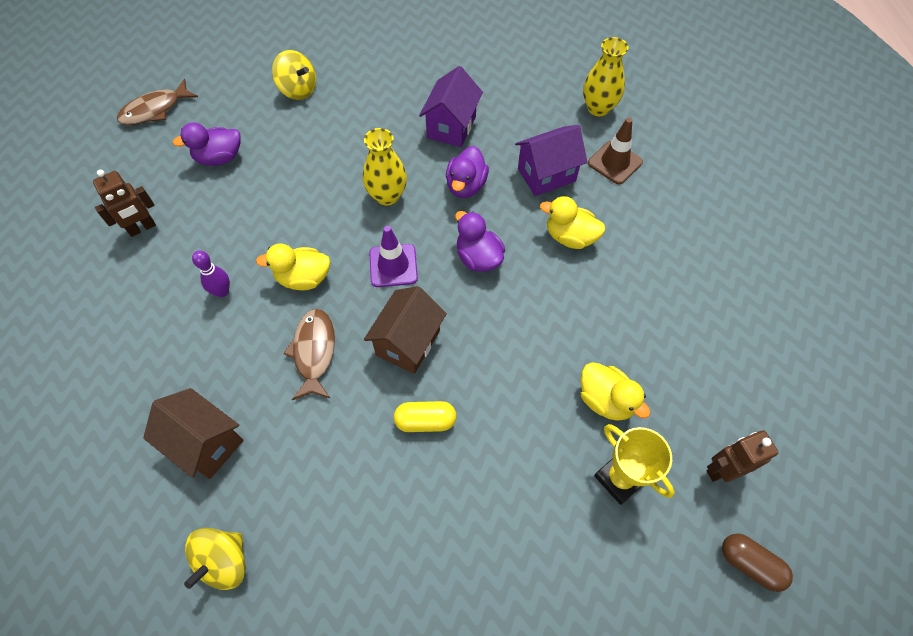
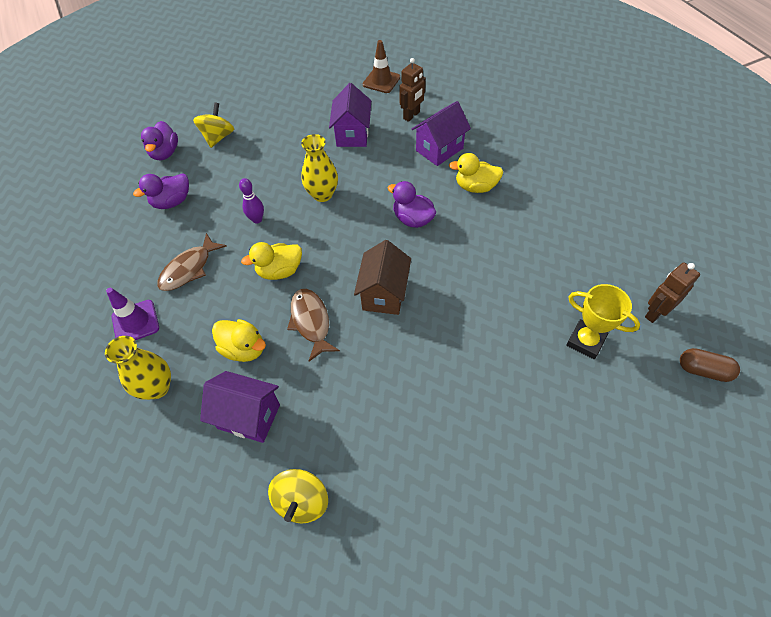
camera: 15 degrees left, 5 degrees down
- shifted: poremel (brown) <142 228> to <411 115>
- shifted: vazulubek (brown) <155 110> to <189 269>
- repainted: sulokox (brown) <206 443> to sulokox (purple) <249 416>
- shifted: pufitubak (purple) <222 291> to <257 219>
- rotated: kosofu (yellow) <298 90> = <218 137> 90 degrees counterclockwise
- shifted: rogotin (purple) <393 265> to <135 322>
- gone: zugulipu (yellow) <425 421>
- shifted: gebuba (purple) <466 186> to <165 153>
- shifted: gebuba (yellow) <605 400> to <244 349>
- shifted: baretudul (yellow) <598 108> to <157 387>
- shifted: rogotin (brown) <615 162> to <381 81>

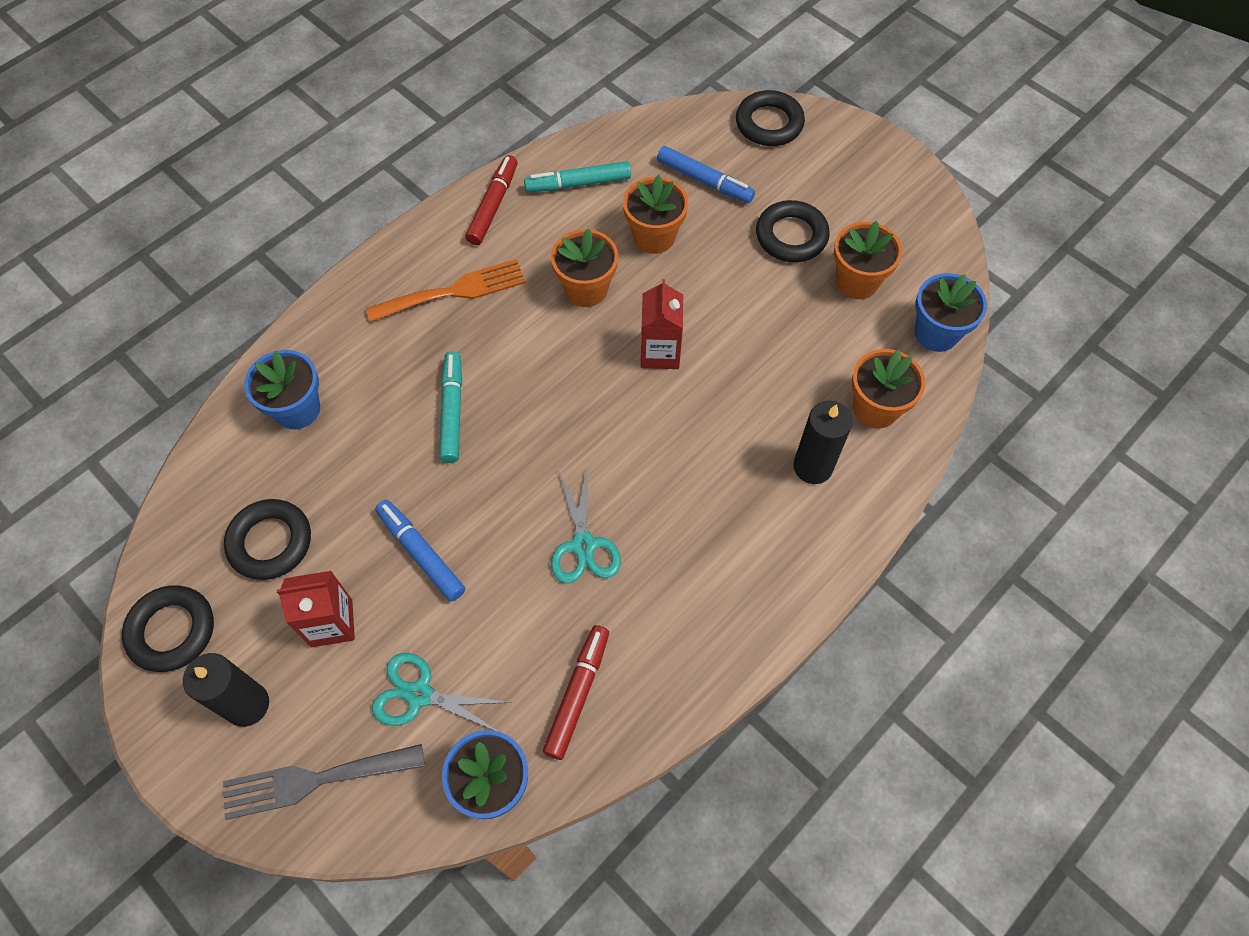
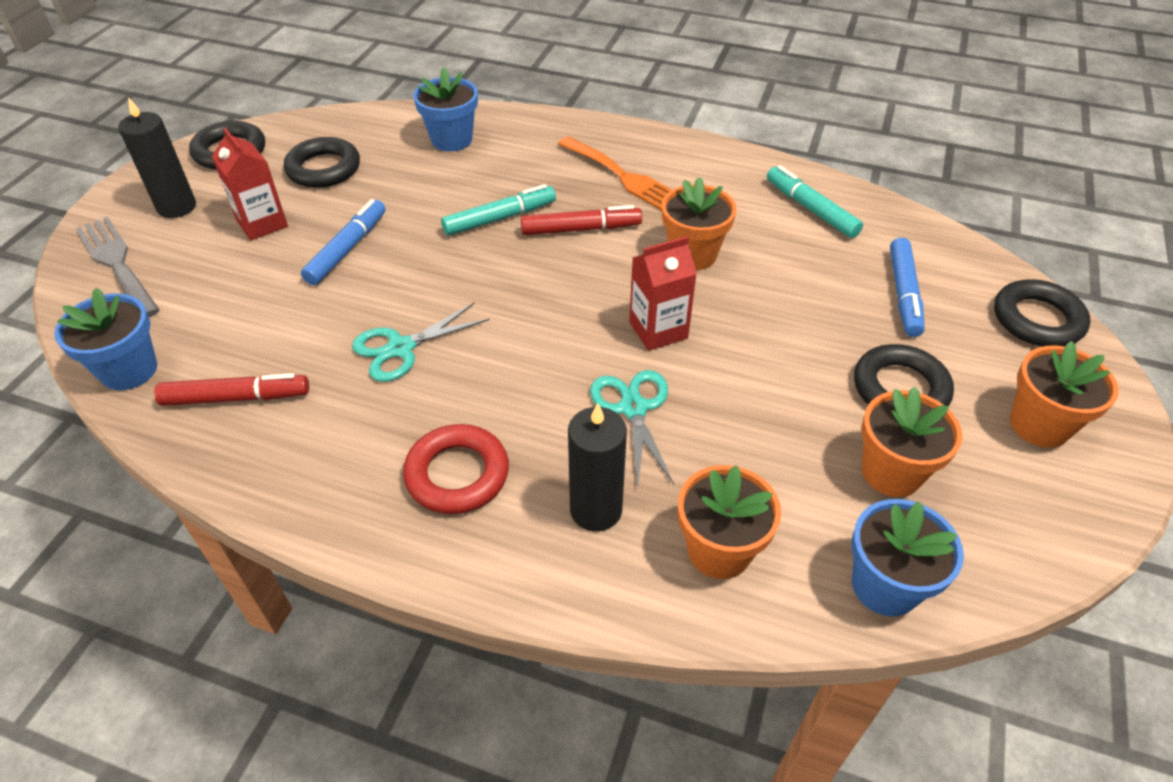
camera: 65 degrees right, 15 degrees down
- shifted: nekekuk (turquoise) <419 694> to <633 408>
- shifted: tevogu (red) <493 205> to <581 229>
- shifted: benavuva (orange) <654 237> to <1039 425>
- new: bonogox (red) <457 474>

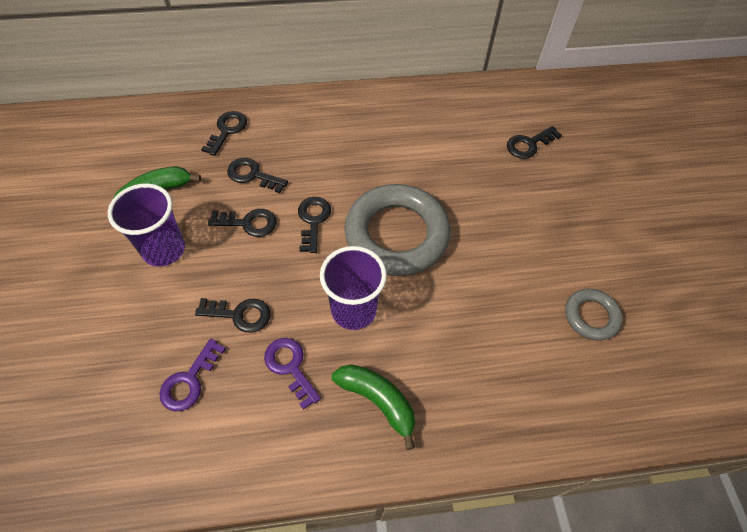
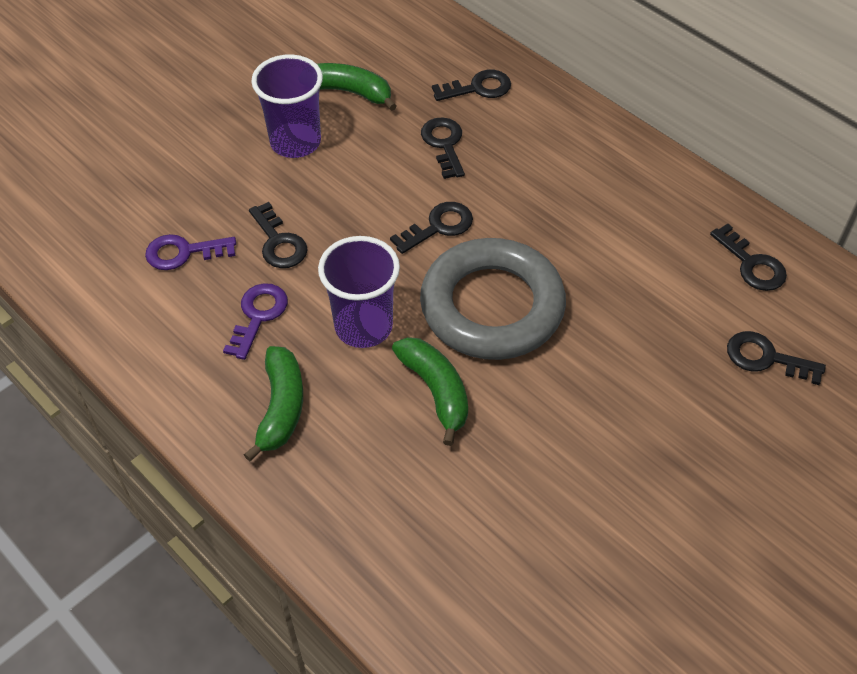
camera: 55 degrees right, 5 degrees down
- shifted: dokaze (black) <248 223> to <752 264>
- gone: bonogox (grey) <591 316>
- new: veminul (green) <436 391>

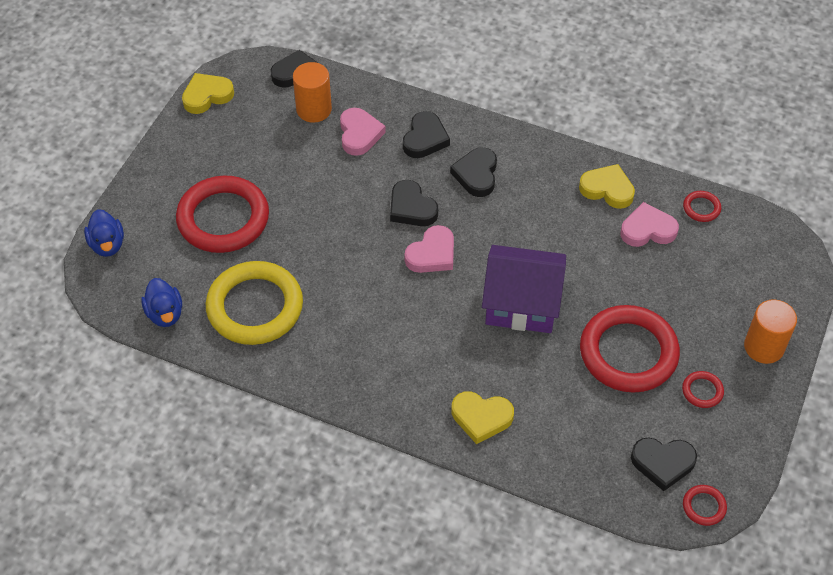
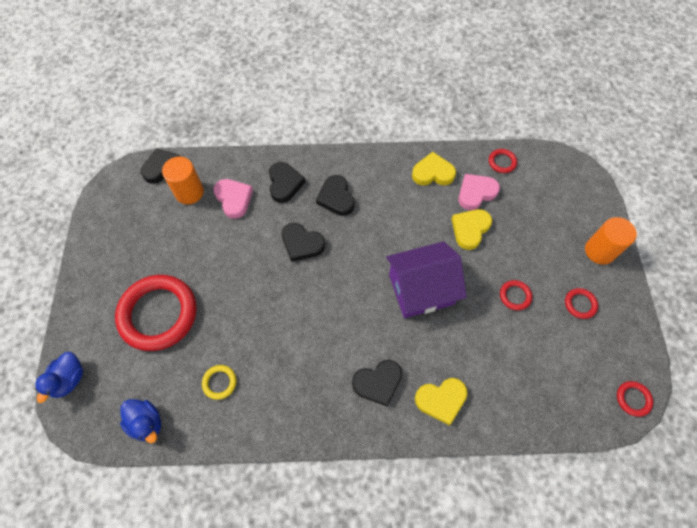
camera: 25 degrees left, 10 degrees up
- rotated: gebuba (blue) <107 244> = <69 379> 60 degrees clockwise
- shifted: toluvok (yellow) <207 96> to <470 229>
- scaled: bonogox (yellow) <255 307> = <219 382> x0.41
- gone: toluvok (pink) <432 254>
- scaled: bonogox (red) <628 352> = <515 296> x0.41
- shifted: toluvok (black) <663 463> to <378 383>

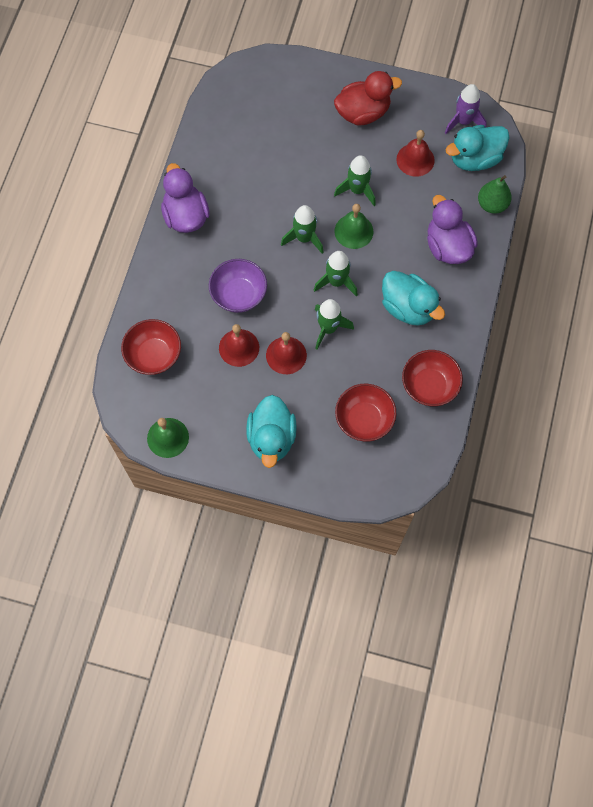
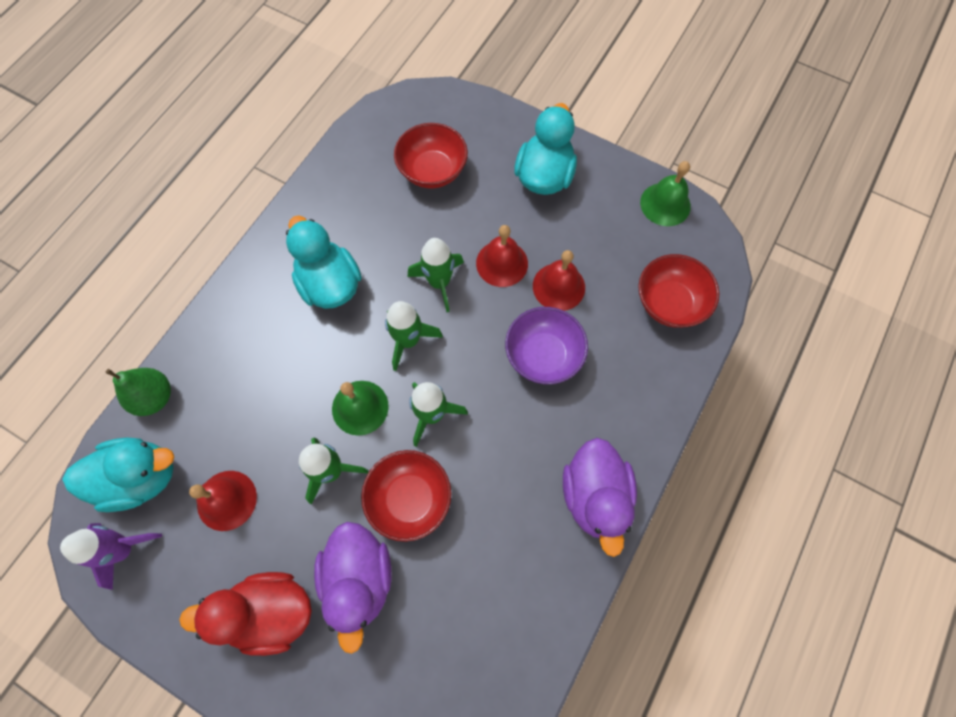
camera: 165 degrees left, 0 degrees up
- shifted: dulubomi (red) <429 386> to <410 498>
- shifted: gebuba (purple) <447 246> to <359 578>

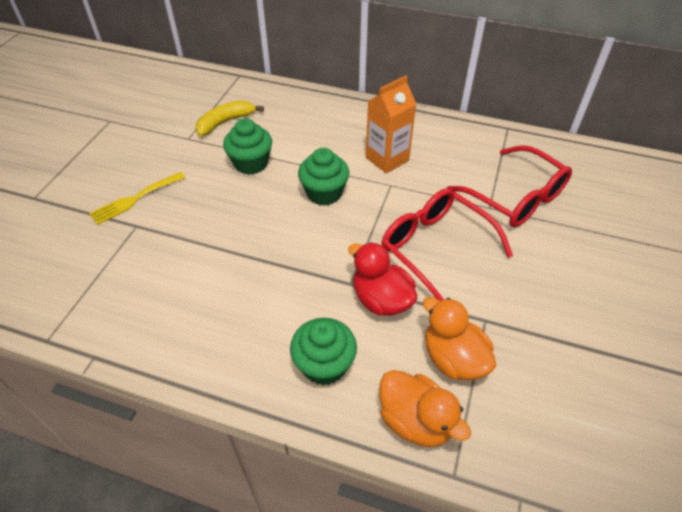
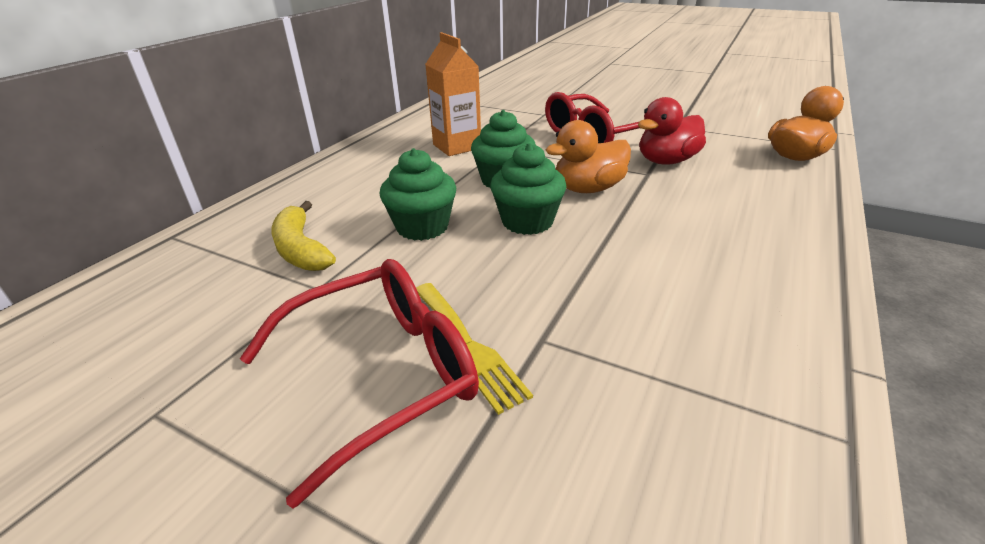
camera: 80 degrees left, 15 degrees down
- shifted: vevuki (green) <324 365> to <527 221>
- shifted: gebuba (orange) <453 359> to <588 189>
- shifted: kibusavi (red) <516 198> to <382 374>

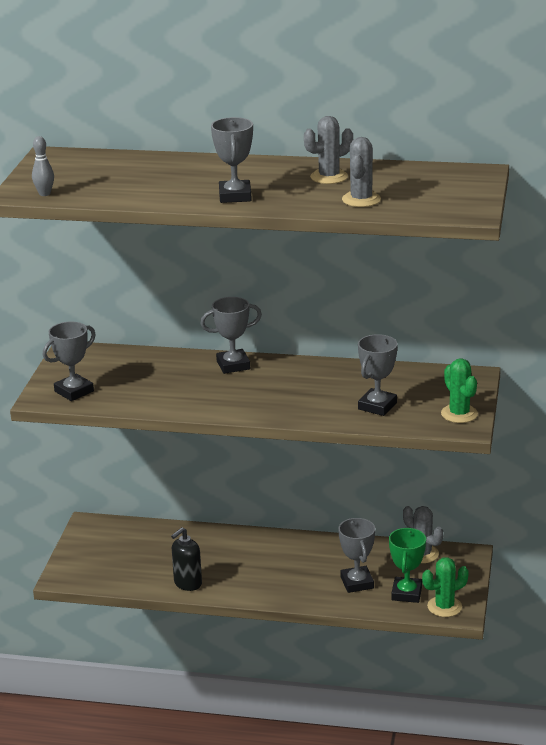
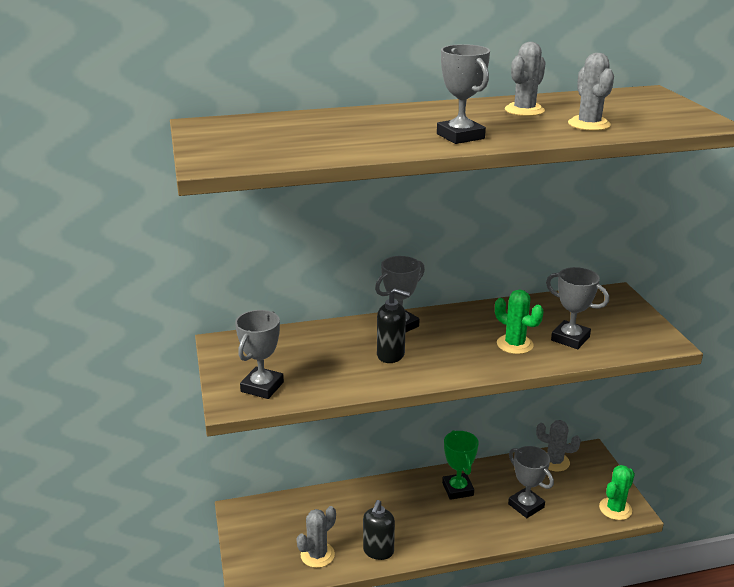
camera: 25 degrees left, 0 degrees up
- gone: pufitubak (grey) <44 194>
- rotated: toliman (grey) <377 406> = <570 338> 60 degrees counterclockwise
- shifted: toliman (green) <406 593> to <457 489>
- shifted: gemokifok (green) <459 414> to <514 344>
- new: gemokifok (grey) <317 555>
- new: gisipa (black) <391 355>

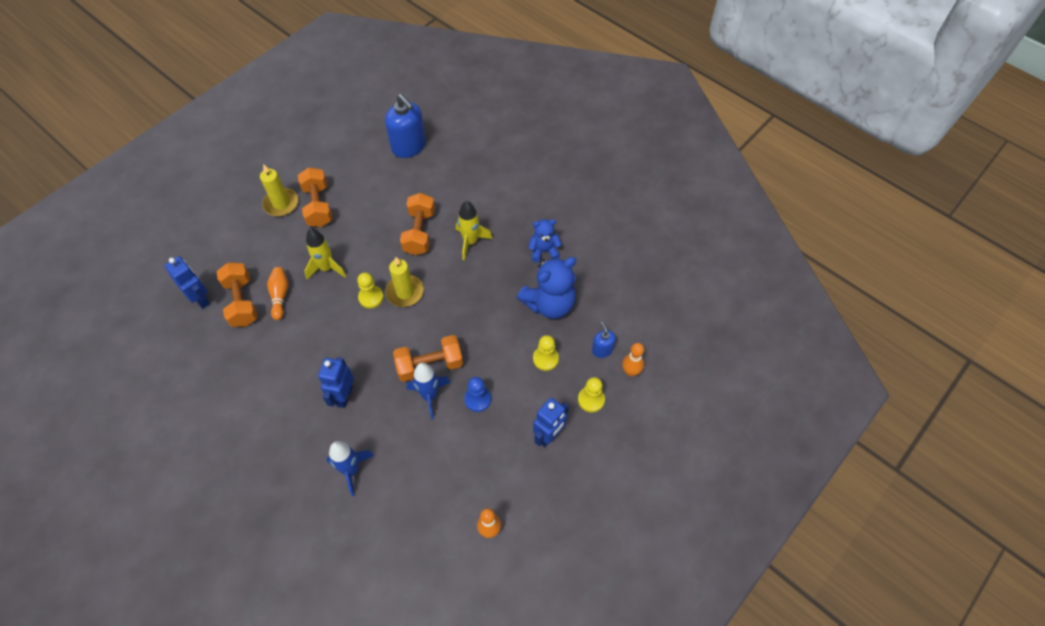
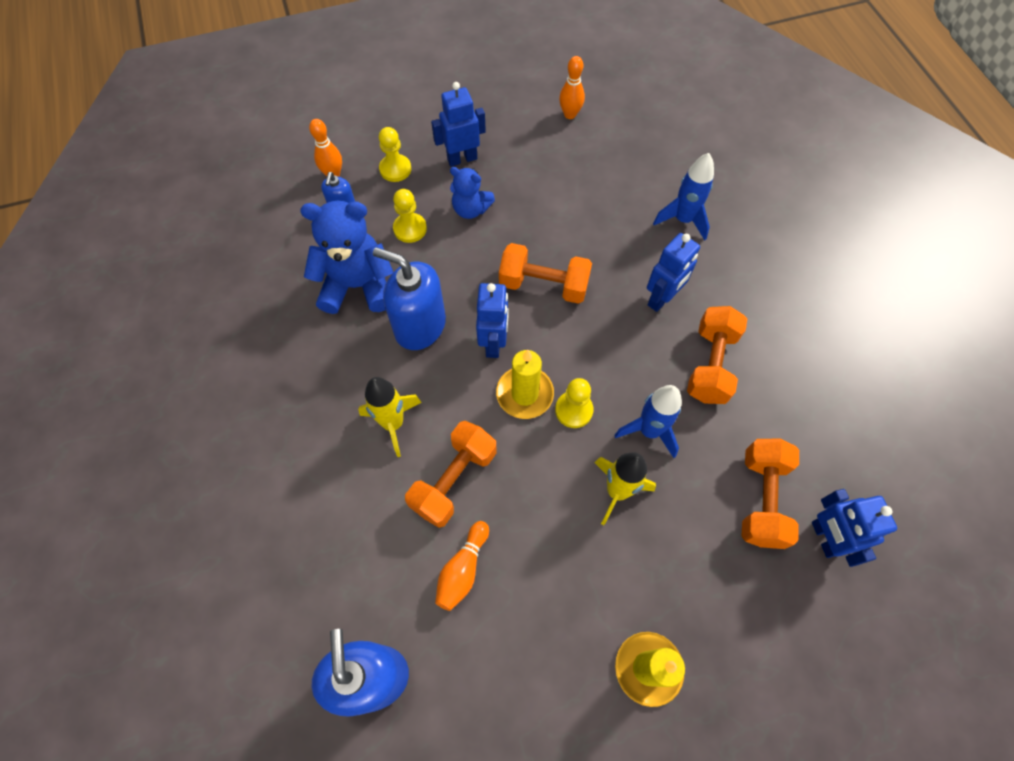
camera: 150 degrees left, 5 degrees up
- shifted: pufitubak (orange) <280 296> to <463 569>
- shifted: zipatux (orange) <318 206> to <710 365>
- shifted: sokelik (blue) <429 396> to <649 431>
- gone: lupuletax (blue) <477 399>
- shifted: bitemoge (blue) <544 251> to <471 209>
- new: gisipa (blue) <420 326>
- new: poremel (blue) <494 343>

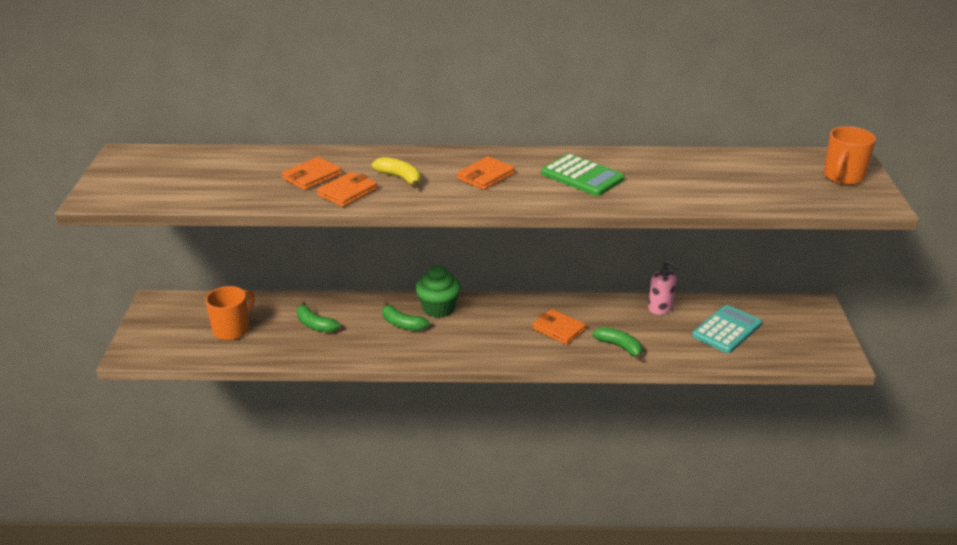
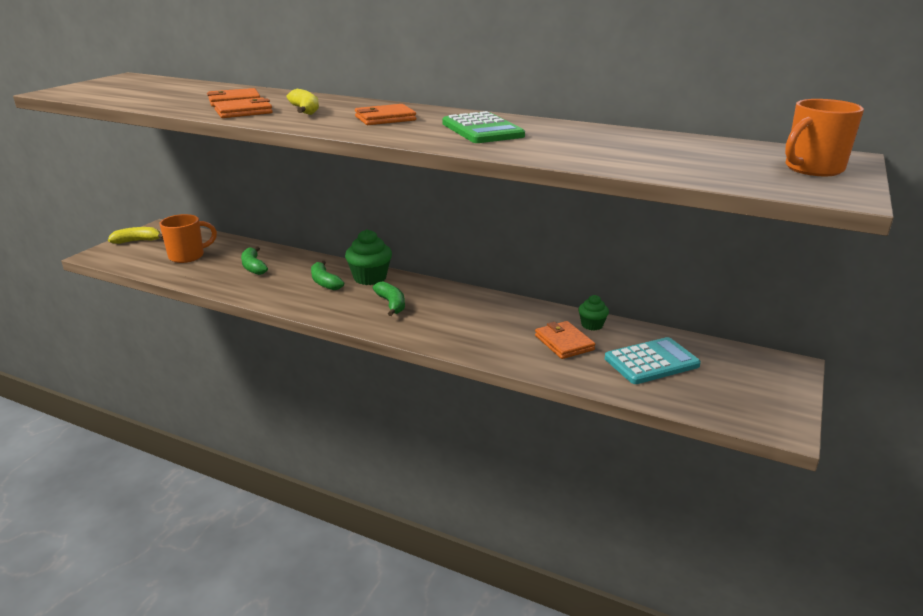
camera: 25 degrees right, 5 degrees down
- shifted: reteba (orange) <558 329> to <564 343>
- shifted: veminul (green) <619 347> to <391 304>
- swapped: gisipa (pink) <660 308> to vevuki (green) <592 325>
- new: veminul (yellow) <137 241>

